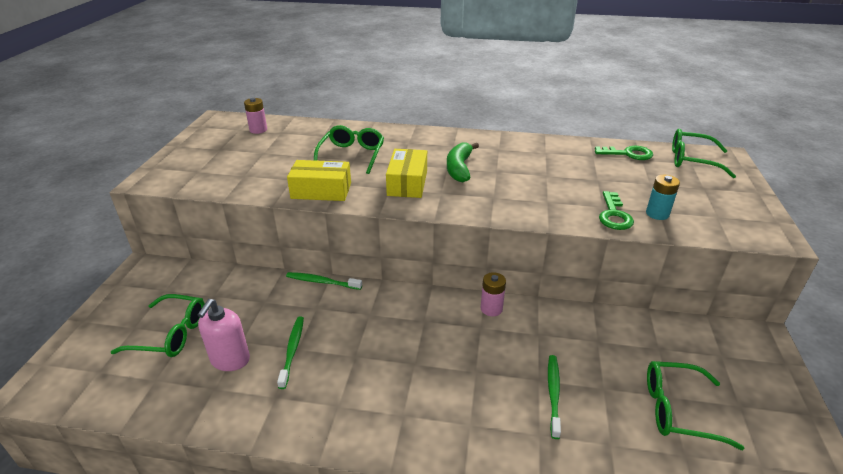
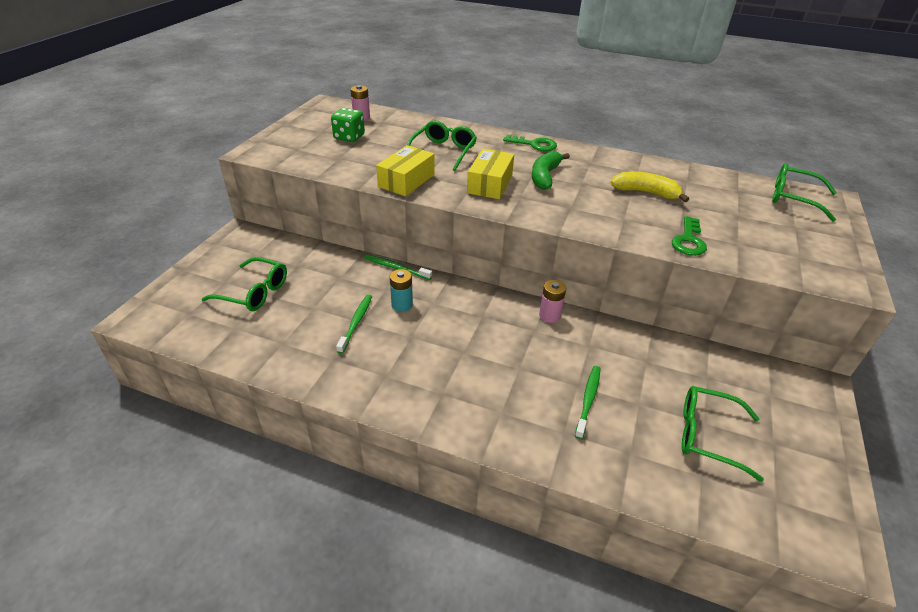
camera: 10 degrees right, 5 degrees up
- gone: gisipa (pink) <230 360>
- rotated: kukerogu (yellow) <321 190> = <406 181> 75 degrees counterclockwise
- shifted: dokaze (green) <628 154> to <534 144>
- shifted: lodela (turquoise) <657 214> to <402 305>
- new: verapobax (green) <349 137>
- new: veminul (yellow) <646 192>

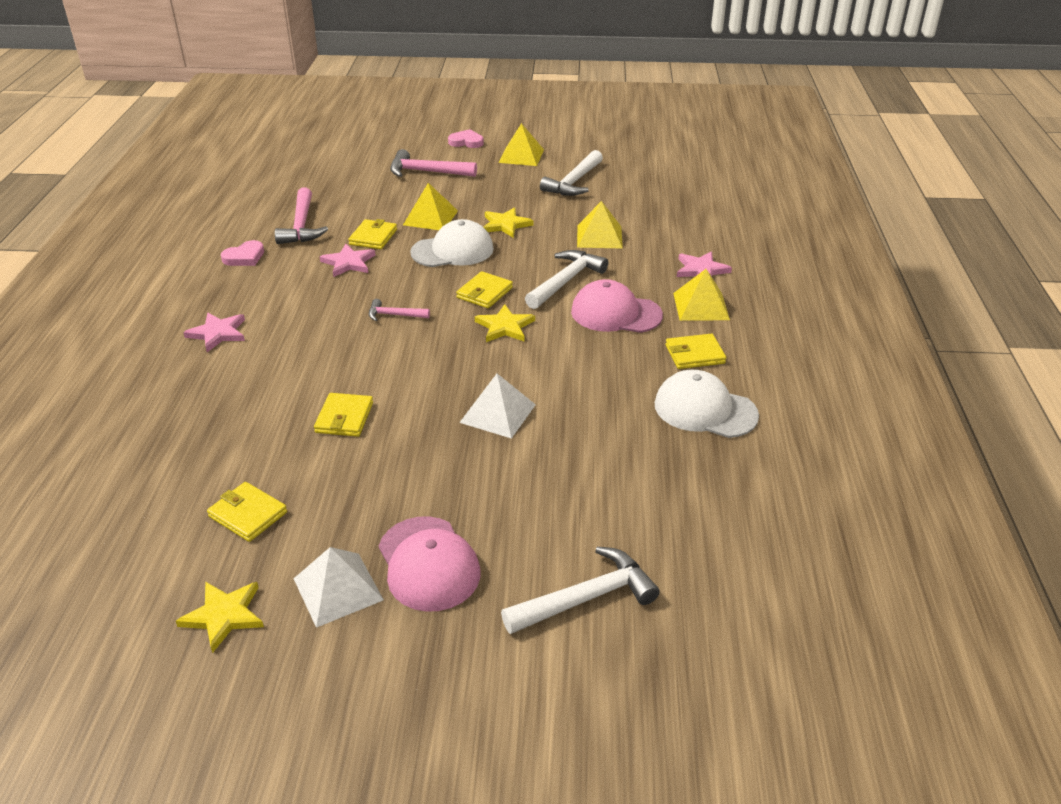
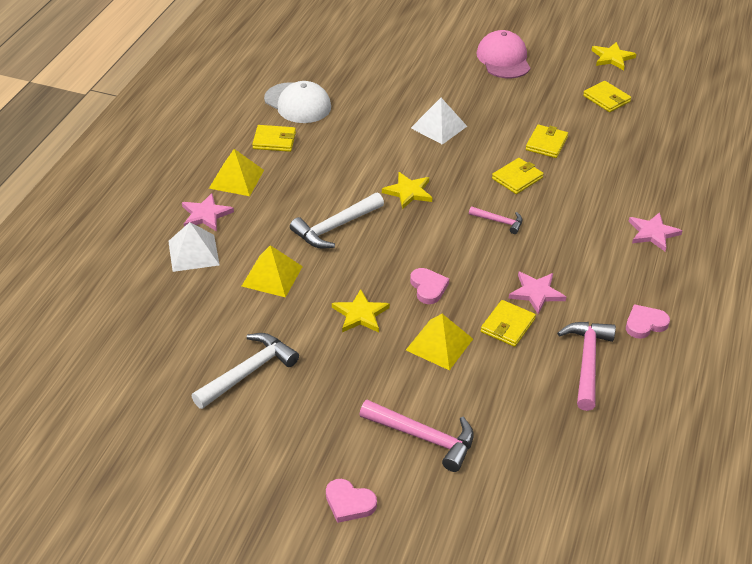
camera: 165 degrees left, 5 degrees up
- shifted: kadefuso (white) <338 589> to <193 252>
- swapped: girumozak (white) <452 251> to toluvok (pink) <428 287>
- shifted: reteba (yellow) <484 293> to <517 178>
- gone: kadefuso (yellow) <521 156>
- gone: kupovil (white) <586 598>
- gone: girumozak (pink) <616 313>

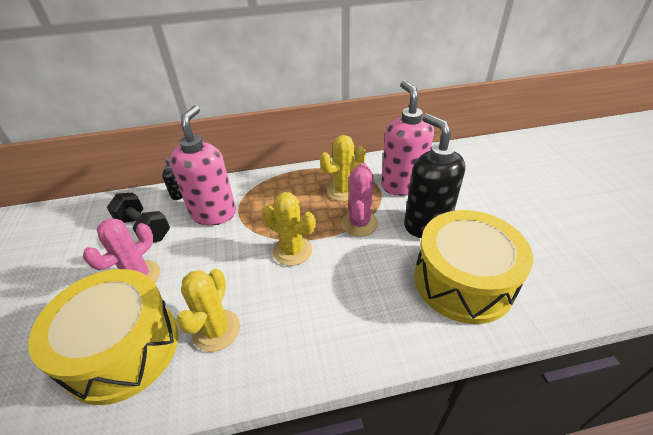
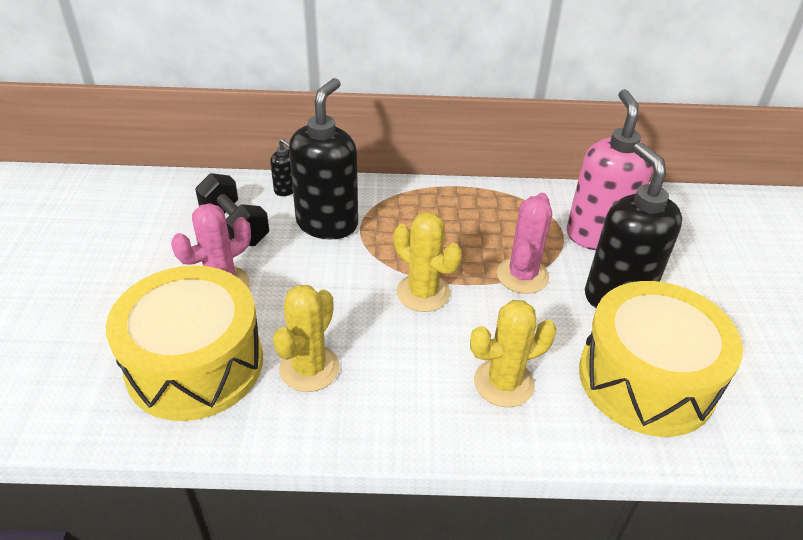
camera: 10 degrees right, 0 degrees up
- repainted: gisipa (pink) <213 213> to gisipa (black) <327 223>
- shifted: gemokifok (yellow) <343 190> to <504 383>

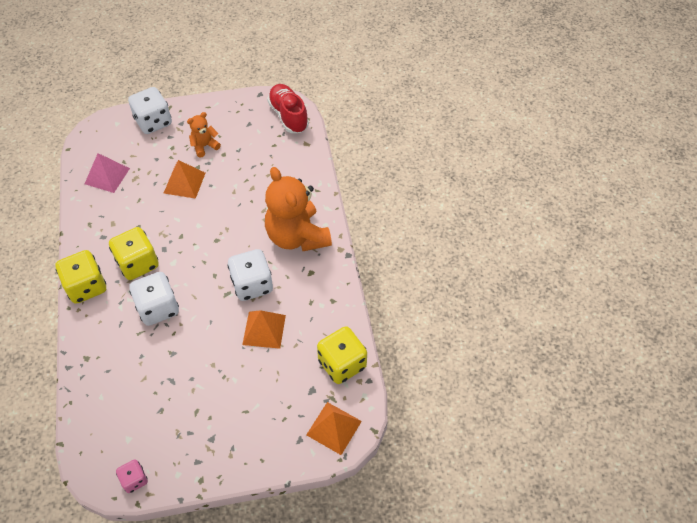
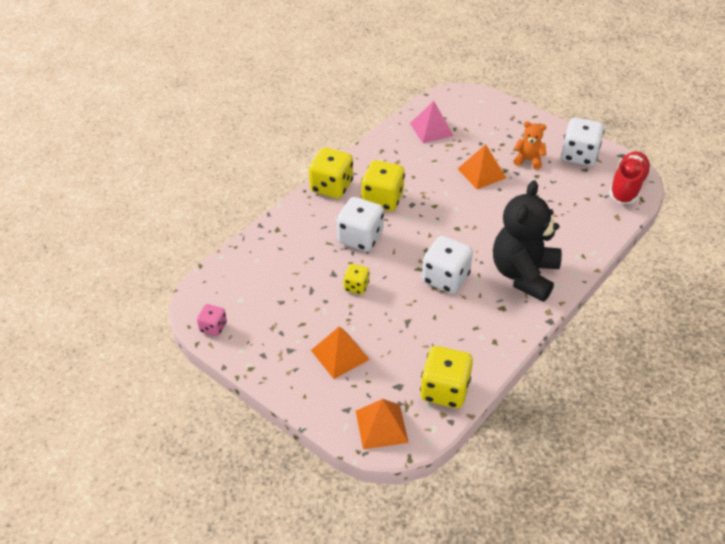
camera: 50 degrees right, 10 degrees down
- shifted: verapobax (white) <153 122> to <579 155>
- shifted: kadefuso (orange) <264 329> to <340 354>
- repainted: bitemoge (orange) <297 236> to bitemoge (black) <524 274>
- new: verapobax (yellow) <356 286>

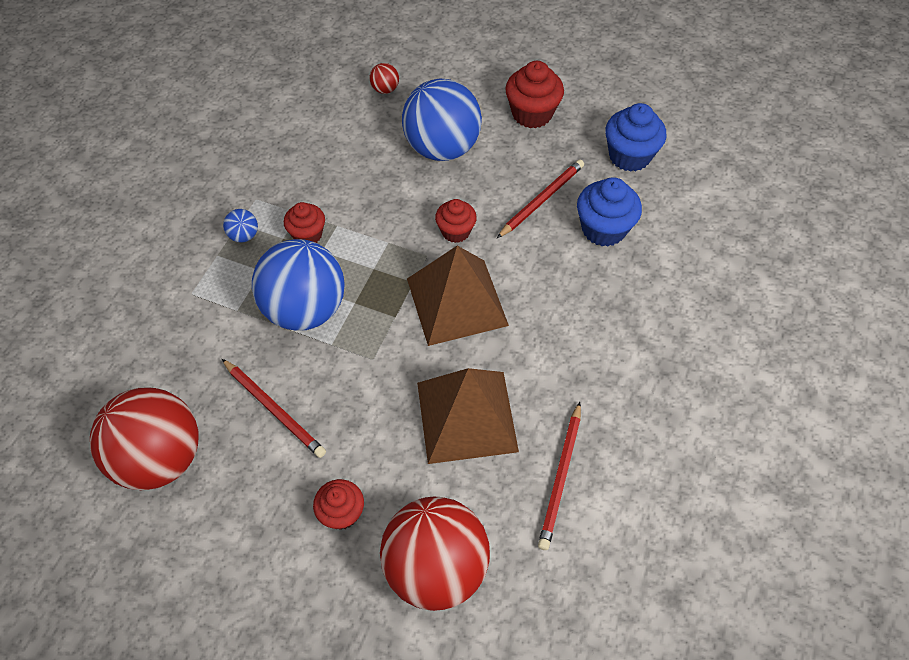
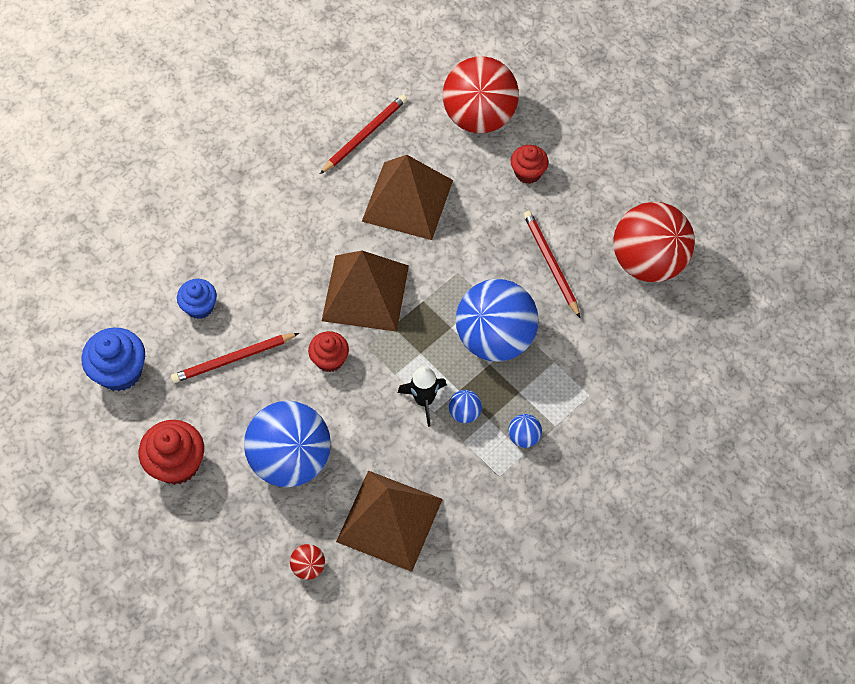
camera: 155 degrees left, 5 degrees up
- swapped: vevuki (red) <307 235> to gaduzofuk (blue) <464 413>
- scaled: vevuki (blue) <603 229> = <199 307> x0.65
- new: kadefuso (brown) <389 520>
- new: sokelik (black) <424 400>

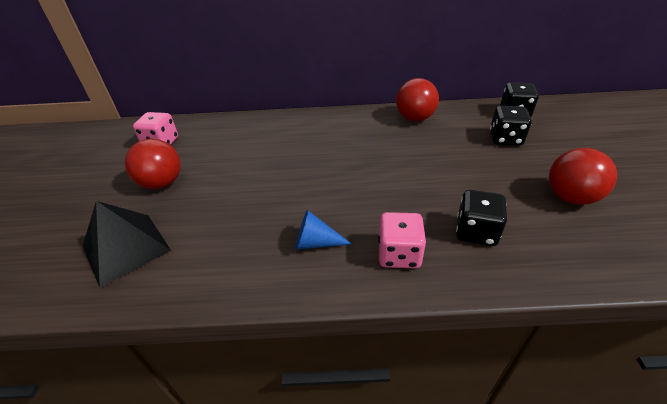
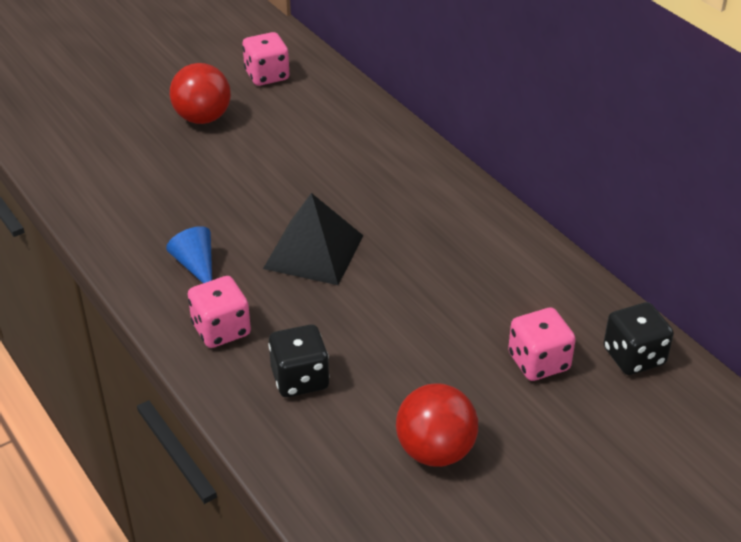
camera: 55 degrees right, 0 degrees up
- shifted: kadefuso (black) <126 248> to <314 251>
- gone: gaduzofuk (red) <415 118>
- repainted: verapobax (black) <505 139> to verapobax (pink) <538 362>

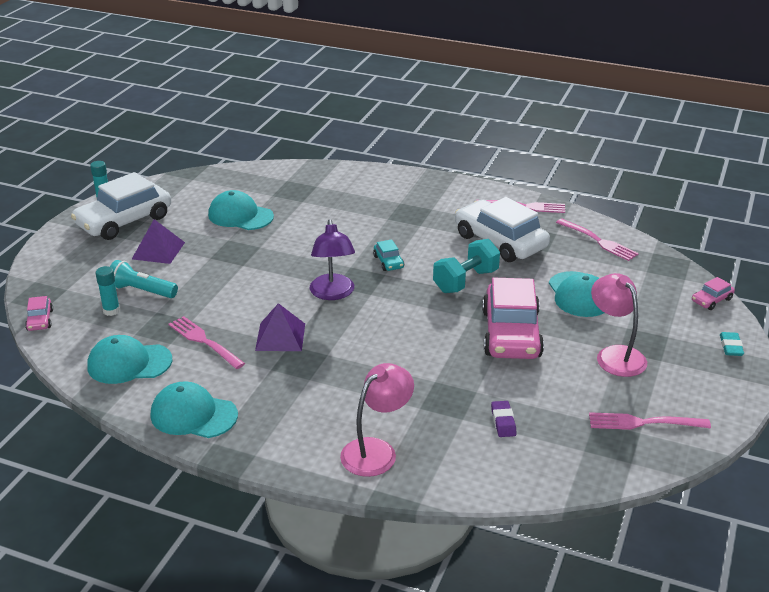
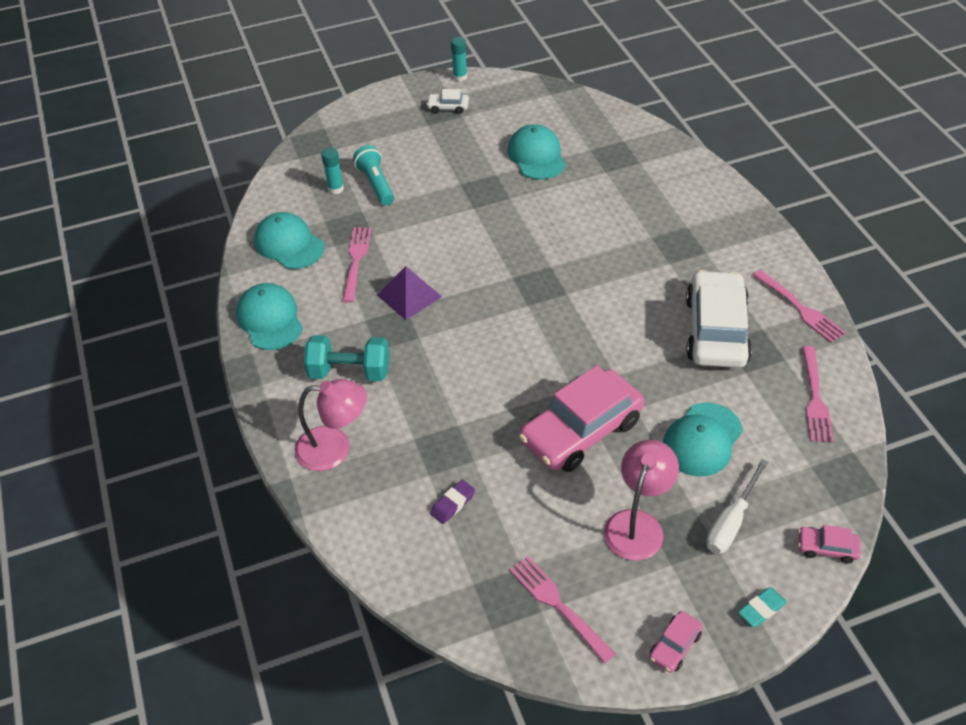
camera: 50 degrees right, 15 degrees up
- shifted: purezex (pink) <40 320> to <675 646>
- scaled: purezex (white) <124 221> = <448 107> x0.43
- gone: kadefuso (purple) <158 250>
- gone: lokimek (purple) <333 293>
- gone: purezex (turquoise) <388 262>
- shifted: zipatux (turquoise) <465 281> to <350 372>
- new: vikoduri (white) <731 522>

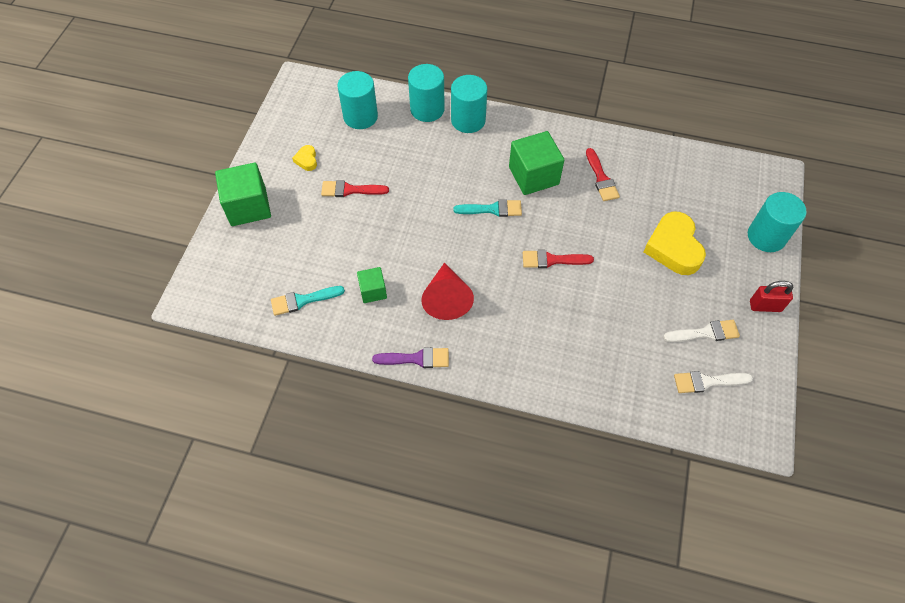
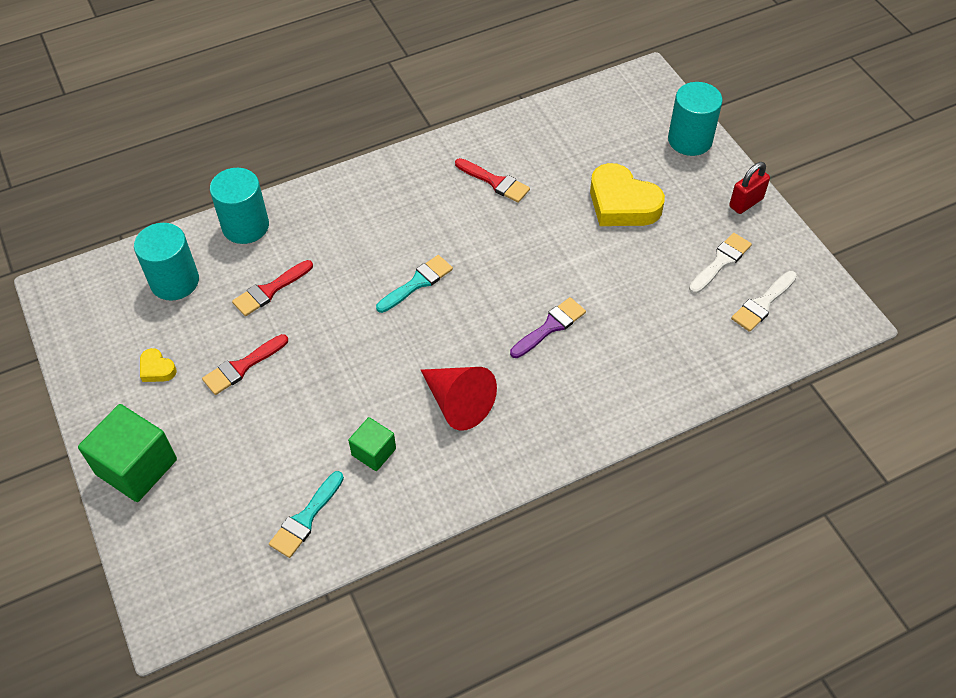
camera: 40 degrees left, 5 degrees down
- shifted: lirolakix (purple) <416 358> to <550 327>
- gone: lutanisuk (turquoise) <468 120>
- gone: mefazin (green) <533 176>
- shifted: lirolakix (red) <552 260> to <270 290>

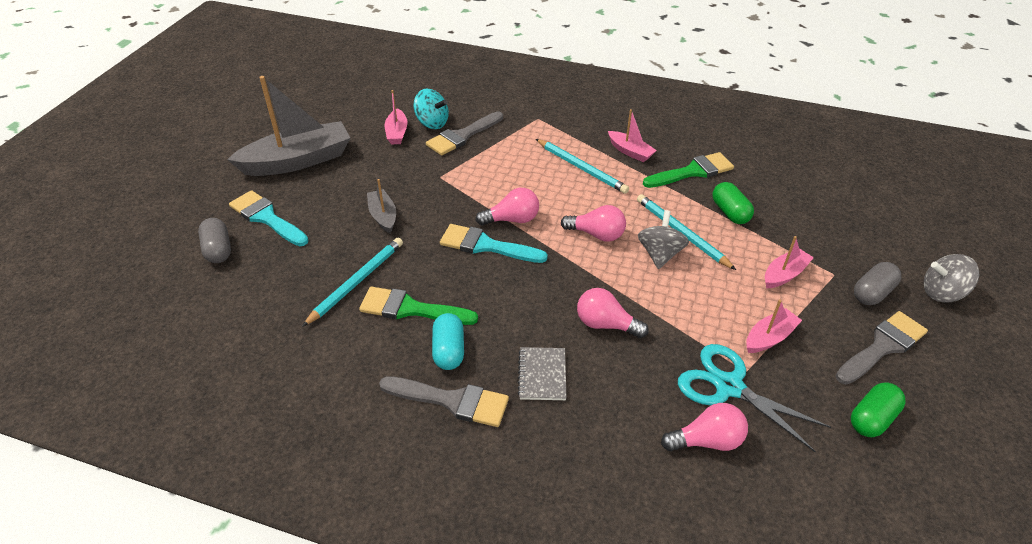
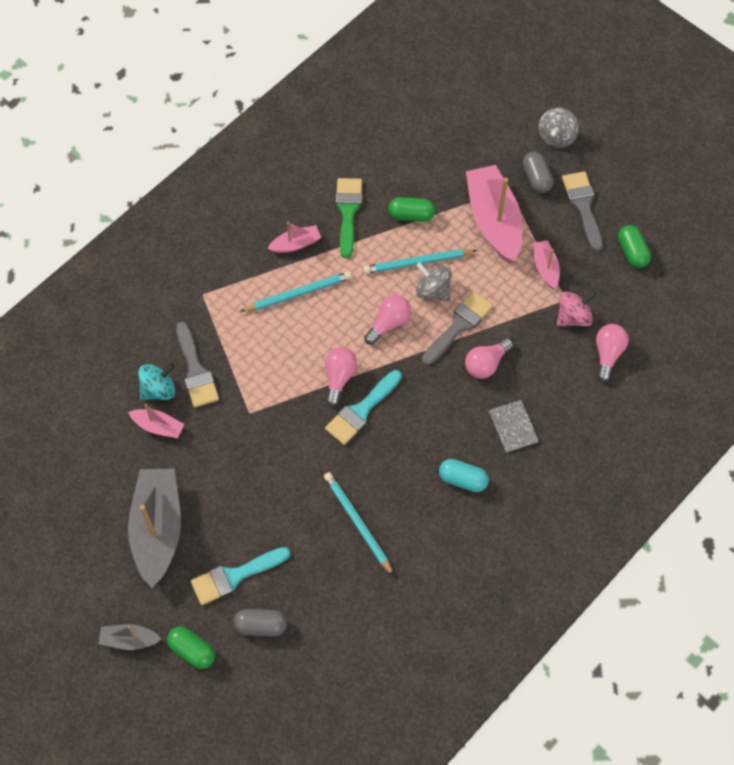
camera: 65 degrees left, 20 degrees up
- gone: lirolakix (green) <410 309>
- shifted: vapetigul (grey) <383 216> to <129 640>
- shifted: lirolakix (grey) <452 401> to <459 326>
- rotated: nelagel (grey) <542 375> = <513 427> 45 degrees clockwise
- swapped: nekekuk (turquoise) <729 386> to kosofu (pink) <573 317>
- scaled: vapetigul (pink) <784 274> = <493 221> x2.07
- new: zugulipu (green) <192 651>

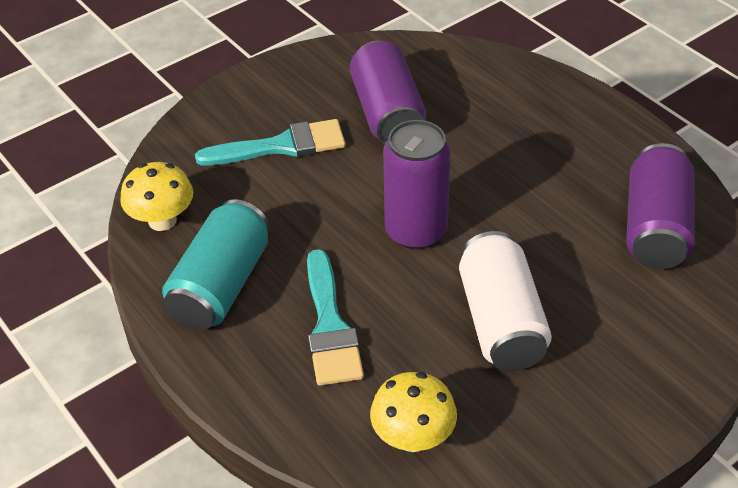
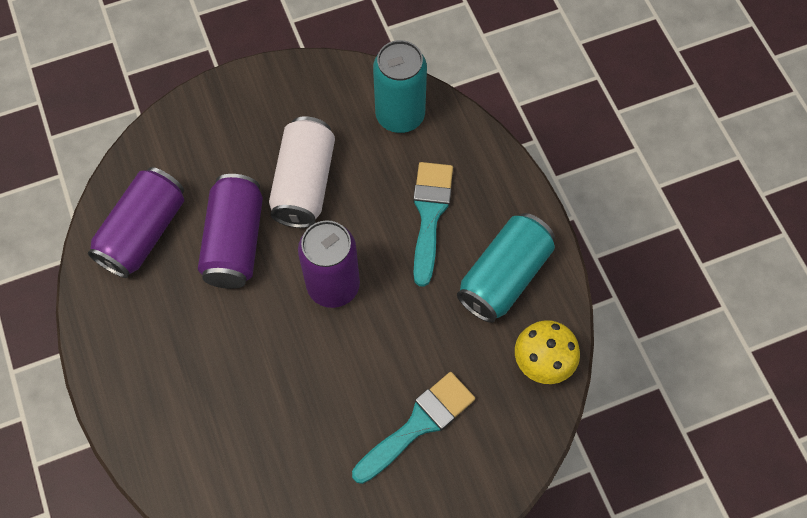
camera: 165 degrees left, 20 degrees up
- rotated: lirolakix (turquoise) <281 146> = <418 424> 135 degrees clockwise
- shifted: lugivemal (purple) <388 114> to <235 242>
- swapped: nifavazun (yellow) <413 437> to lugivemal (turquoise) <400 115>

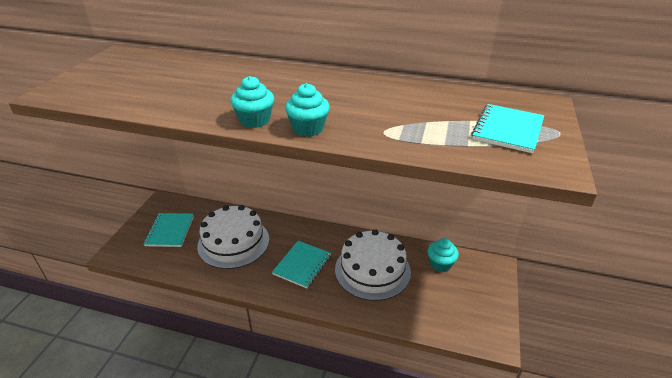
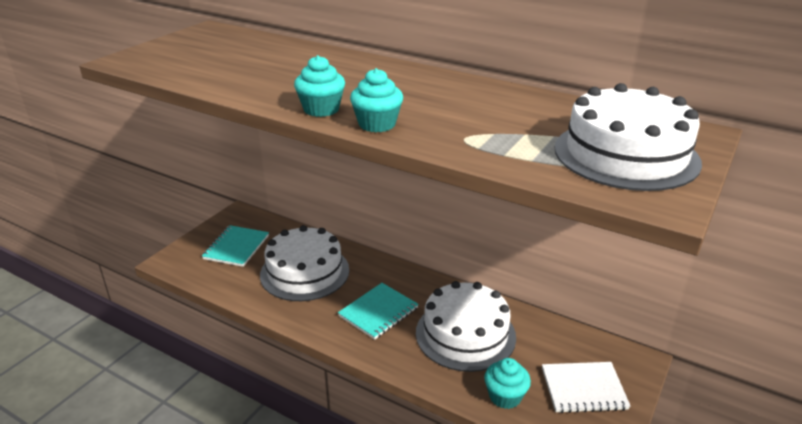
camera: 15 degrees right, 5 degrees down
- shifted: vevuki (turquoise) <440 264> to <505 396>
- swapped: nelagel (turquoise) <507 130> to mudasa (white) <626 154>
- new: nelagel (white) <583 389>

